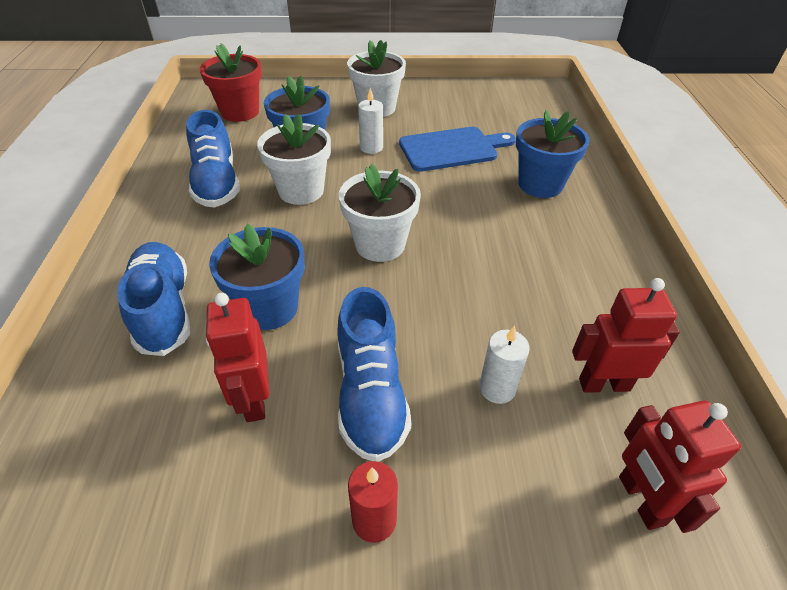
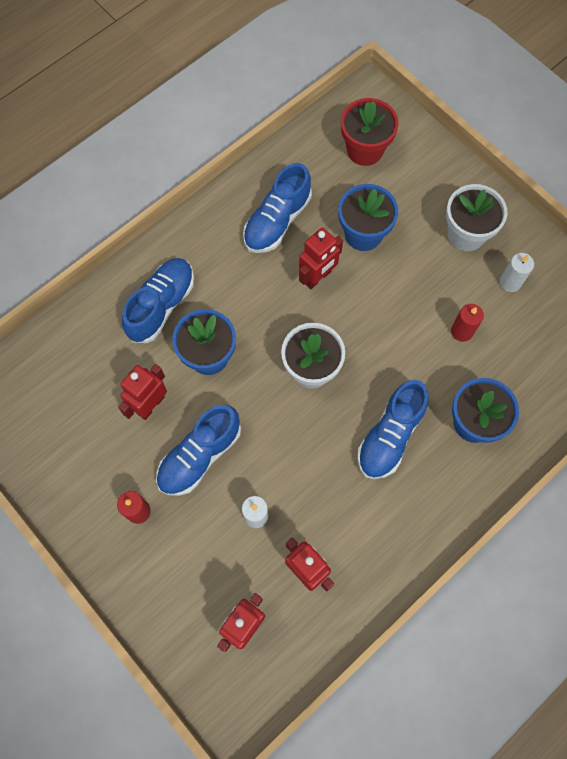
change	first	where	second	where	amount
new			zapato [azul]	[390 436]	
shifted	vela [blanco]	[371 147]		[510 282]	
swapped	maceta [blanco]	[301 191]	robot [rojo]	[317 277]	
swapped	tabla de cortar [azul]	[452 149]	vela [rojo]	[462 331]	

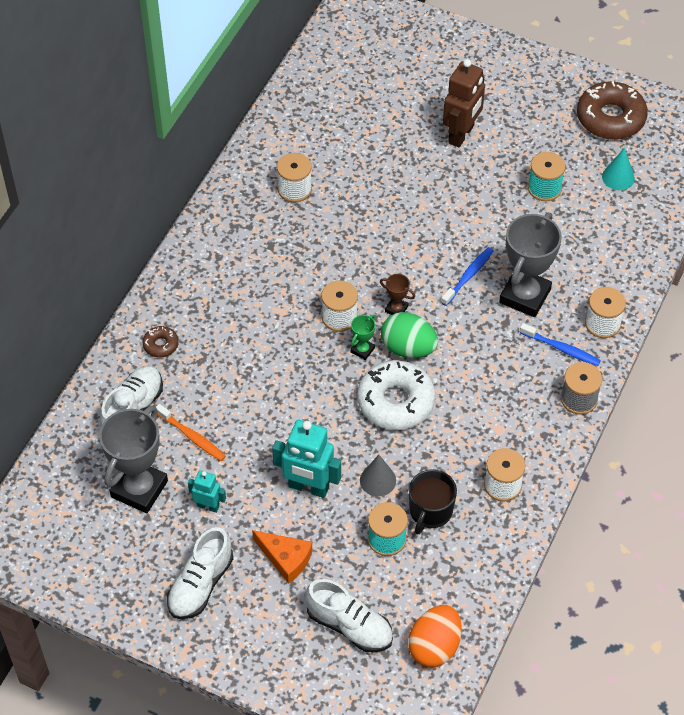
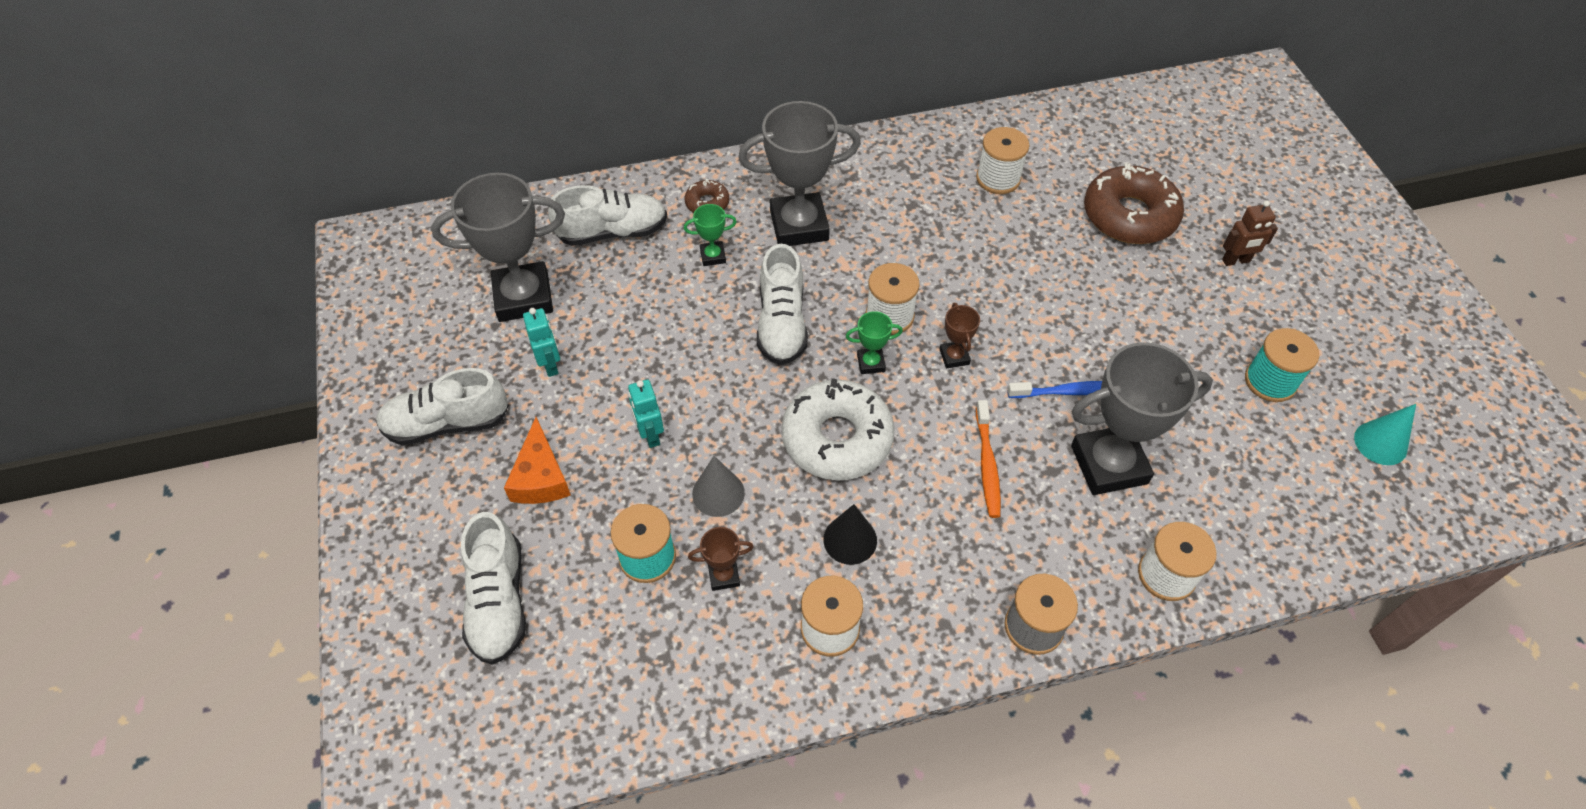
change	first	where	second	where	amount
gone	huevo [verde]	[408 348]			
gone	huevo [naranja]	[434 646]			
gone	cepillo de dientes [azul]	[561 348]			
new			trofeo [verde]	[713 256]	
new			trofeo [gris]	[799 225]	
new			zapato [blanco]	[781 324]	
new			cono [negro]	[850 540]	
shifted	cepillo de dientes [naranja]	[192 436]		[987 464]	
shifted	rosquilla [marrón]	[610 118]		[1129 215]	
swapped	taza [negro]	[430 511]	trofeo [marrón]	[724 576]	
scaled	robot [turquesa]	[308 487]		[650 435]	x0.55
scaled	robot [marrón]	[461 134]		[1236 261]	x0.55

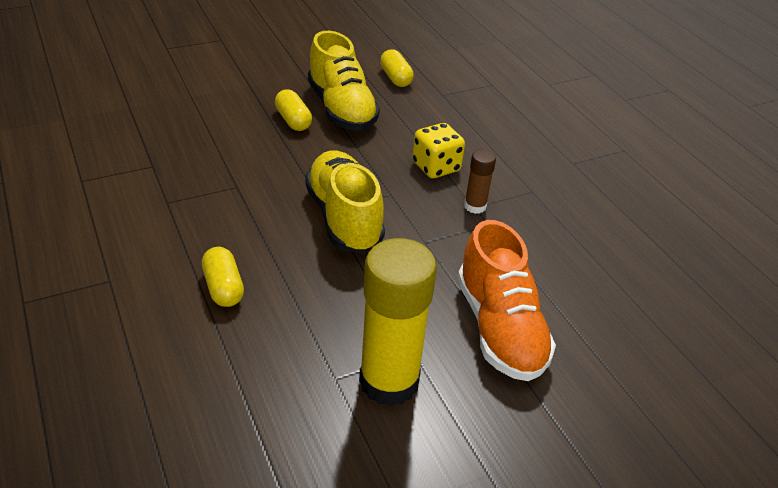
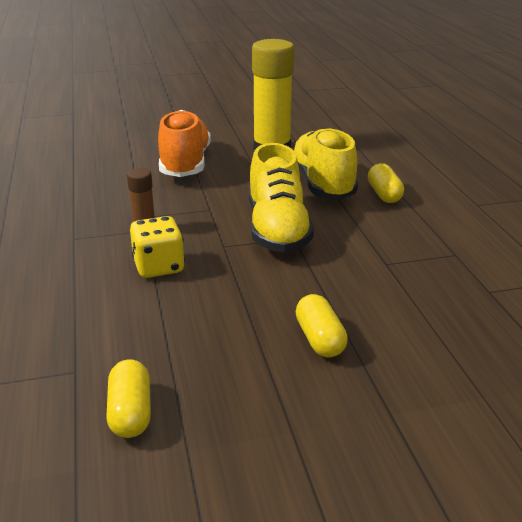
change	first	where	second	where	amount
shifted	zapato [amarillo]	[341 109]		[322 184]	

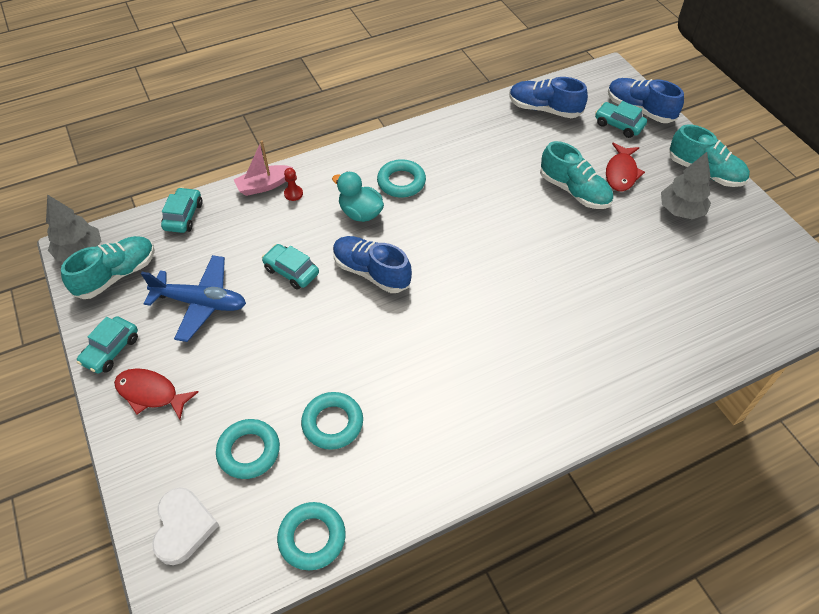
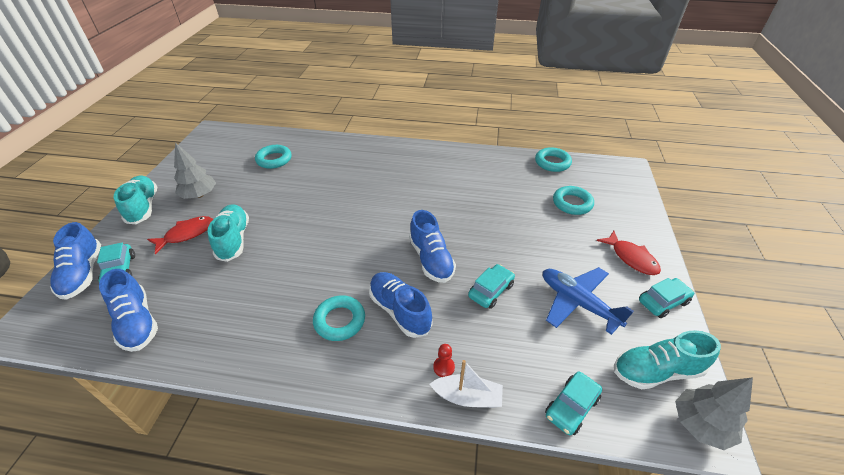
change	first	where	second	where	amount
gone	corazón [blanco]	[183 527]			
shifted	anillo [turquesa]	[332 423]		[274 159]	
swapped	pato [turquesa]	[360 213]	zapato [azul]	[399 310]	
repainted	barco [rosa]	[264 185]	barco [blanco]	[467 397]	
rotated	coche [turquesa]	[291 271]		[491 291]	120 degrees counterclockwise

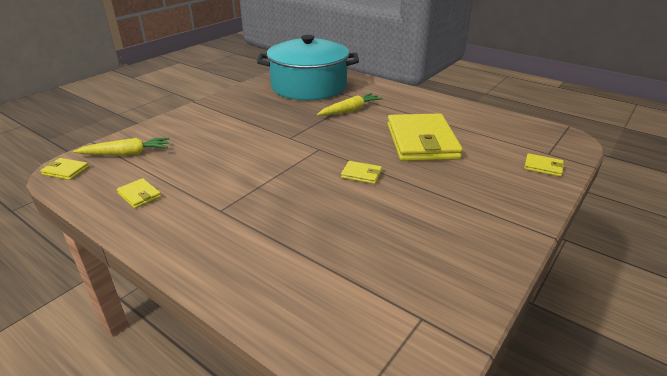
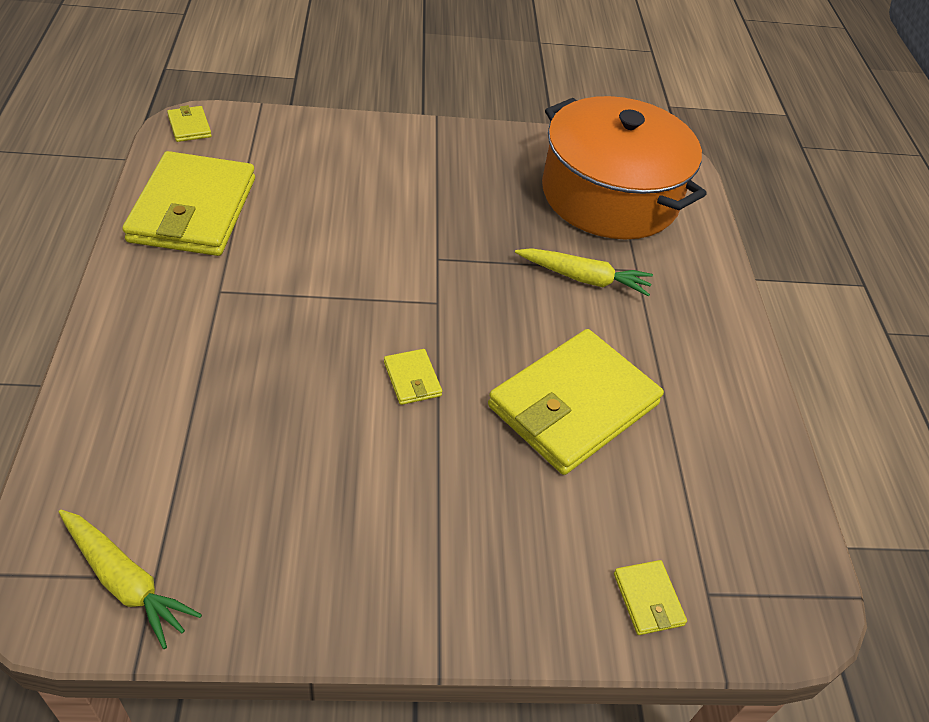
change	first	where	second	where	amount
shifted	zanahoria [amarillo]	[126 154]		[125 581]	
repainted	olla [turquesa]	[309 86]	olla [naranja]	[609 195]	
scaled	cartera [amarillo]	[139 195]		[193 210]	x2.46

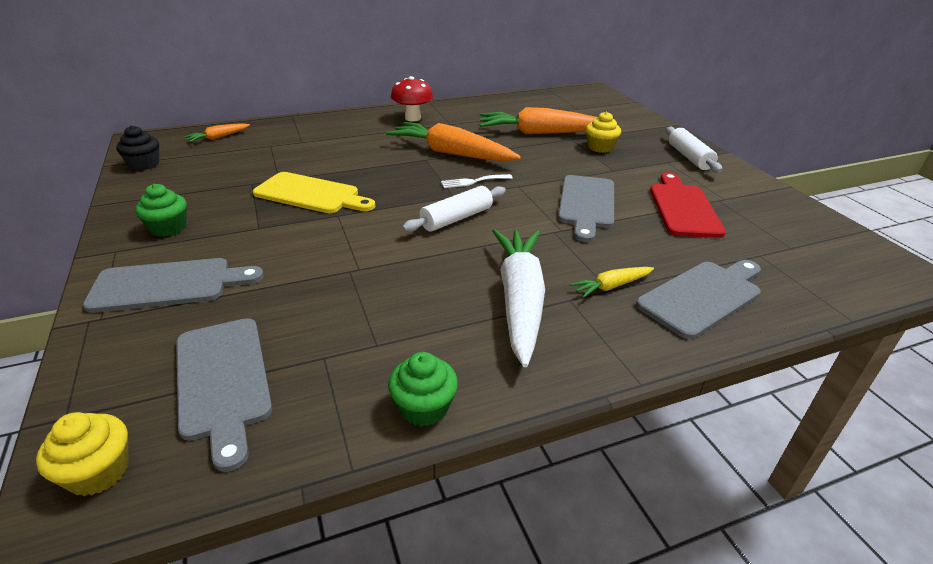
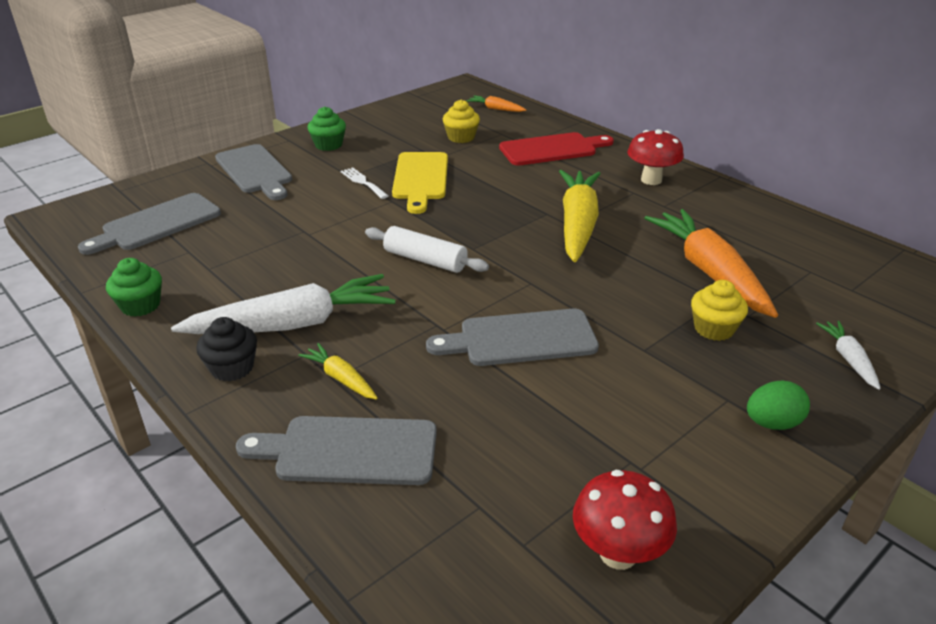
change	first	where	second	where	amount
new			seta [rojo]	[618 553]	
new			zanahoria [blanco]	[848 359]	
shifted	magdalena [amarillo]	[98 472]		[461 137]	
shifted	magdalena [negro]	[144 164]		[232 368]	
shifted	tenedor [blanco]	[473 181]		[363 182]	
shifted	tabla de cortar [rojo]	[683 208]		[552 149]	
swapped	rodillo [blanco]	[689 157]	huevo [verde]	[772 423]	
repainted	zanahoria [naranja]	[451 153]	zanahoria [amarillo]	[577 224]	
rotated	tabla de cortar [gris]	[703 296]		[349 450]	150 degrees clockwise

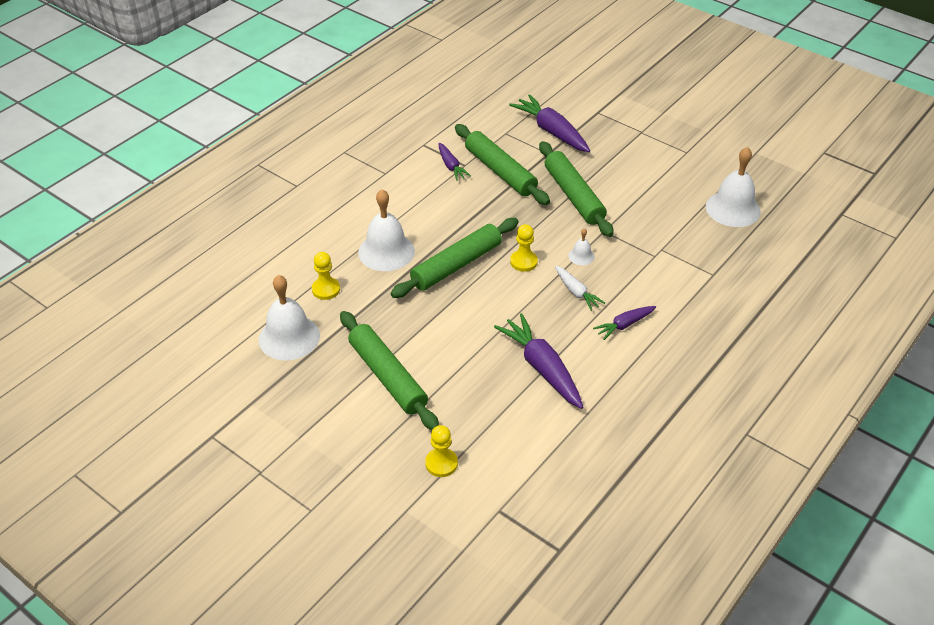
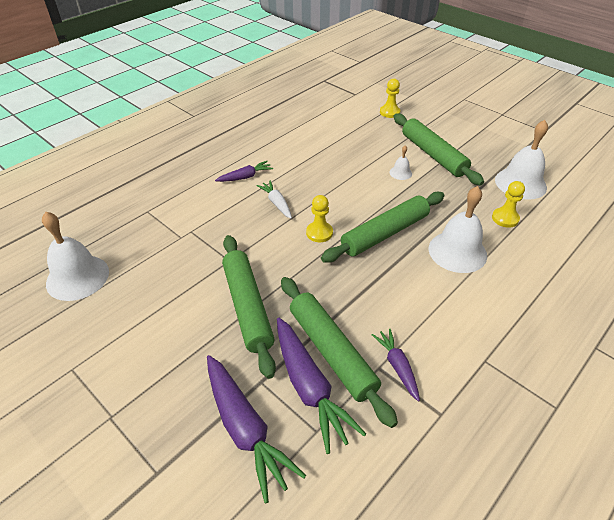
change	first	where	second	where	amount
shifted	zanahoria [morado]	[542 368]		[309 387]	
shifted	campana [blanco]	[581 256]		[400 173]	

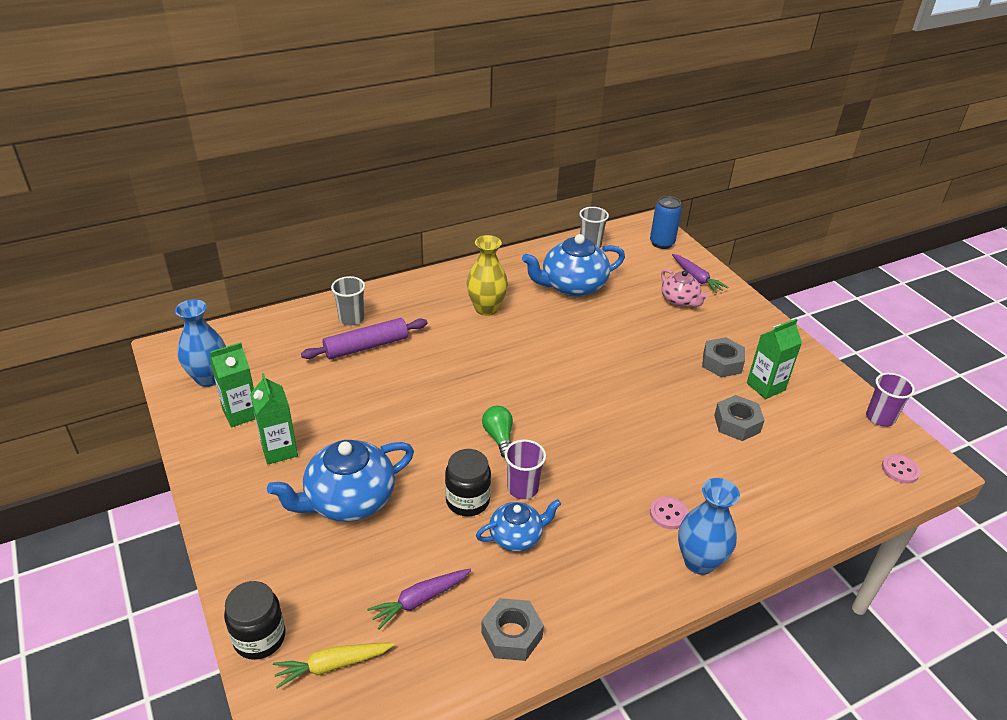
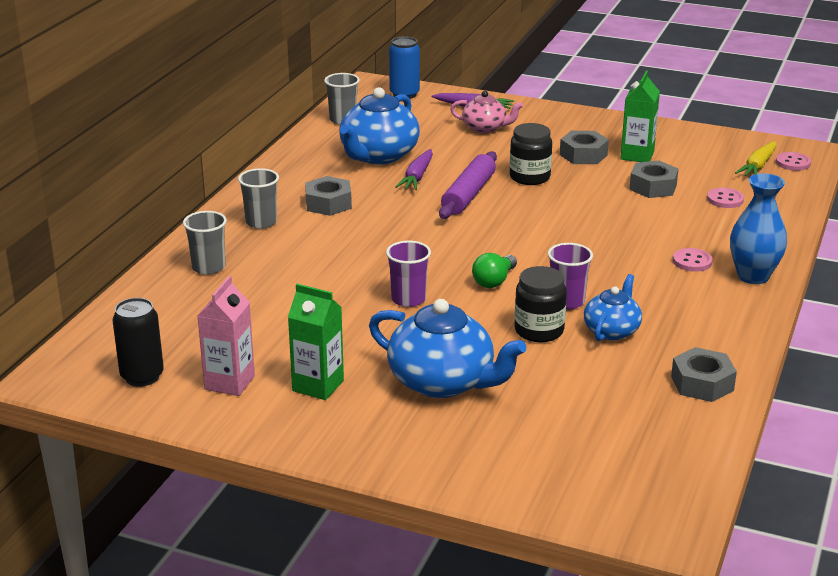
change	first	where	second	where	amount
new			vaso [gris]	[261 222]	
new			botón [rosa]	[725 199]	
shifted	tarro [negro]	[259 638]		[529 177]	
shifted	zanahoria [amarillo]	[332 665]		[758 166]	
shifted	rodillo [morado]	[366 346]		[468 194]	
shifted	zanahoria [morado]	[420 600]		[417 177]	
shifted	vaso [morado]	[880 418]		[408 299]	
swapped	florero [azul]	[209 378]	lata [negro]	[142 376]	
swapped	florero [amarillo]	[486 308]	tuerca [gris]	[328 203]	
repainted	cartón de leche [verde]	[241 413]	cartón de leche [rosa]	[229 382]	
rotated	tetera [azul]	[349 500]		[443 382]	75 degrees counterclockwise
rotated	bombilla [verde]	[499 437]		[494 281]	90 degrees counterclockwise

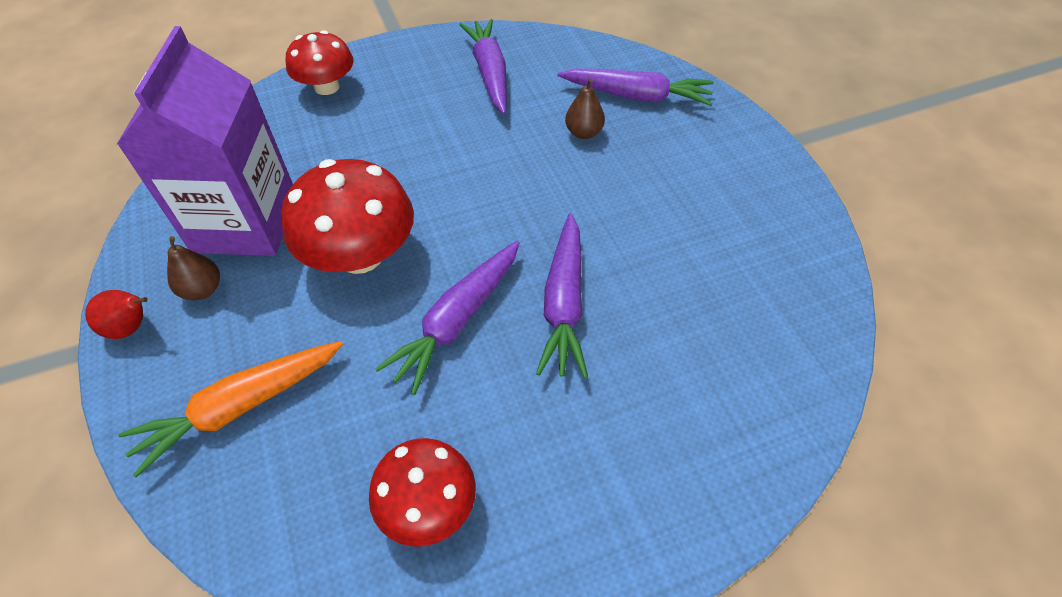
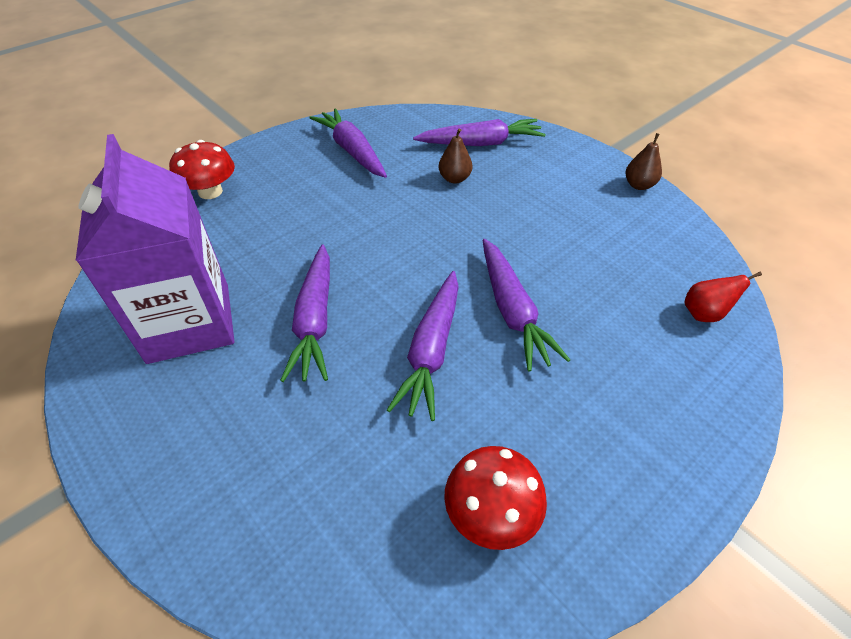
change	first	where	second	where	amount
gone	zanahoria [naranja]	[240 407]			
shifted	pera [rojo]	[131 327]		[704 314]	
shifted	pera [marrón]	[202 290]		[639 185]	
swapped	seta [rojo]	[360 254]	zanahoria [morado]	[315 321]	

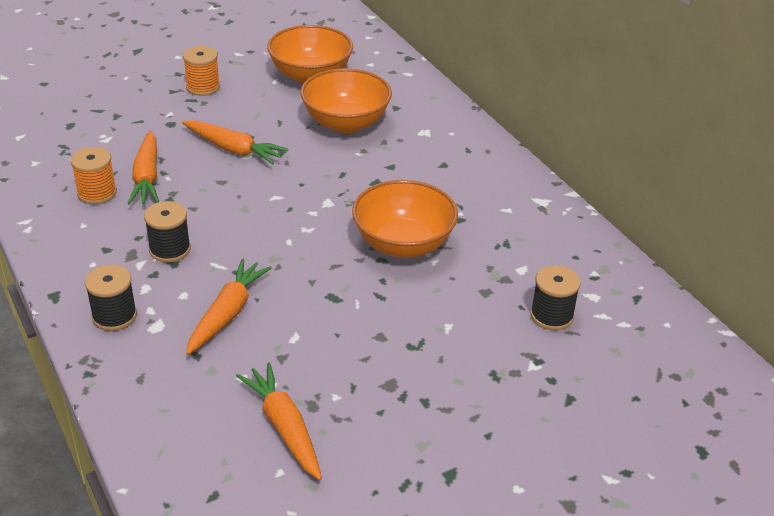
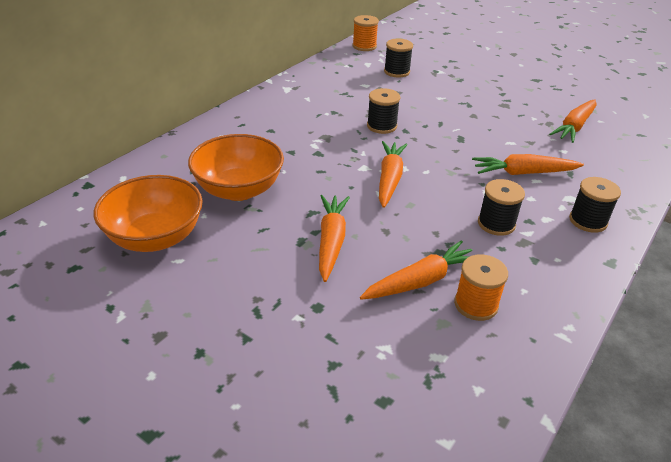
change	first	where	second	where	amount
new			zanahoria [naranja]	[389 179]	
shifted	carrete [naranja]	[203 87]		[364 46]	
swapped	cuenco [naranja]	[403 244]	carrete [negro]	[381 126]	

